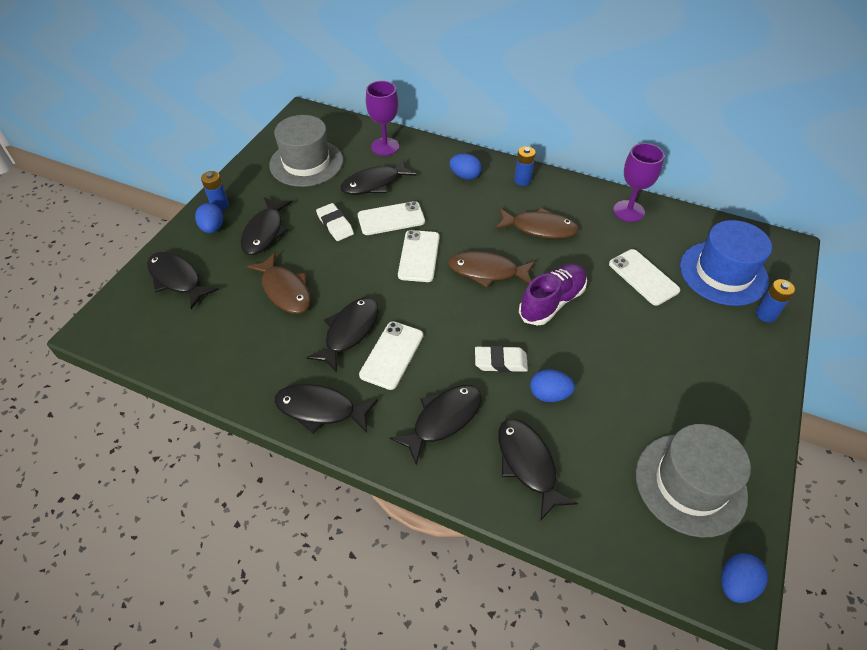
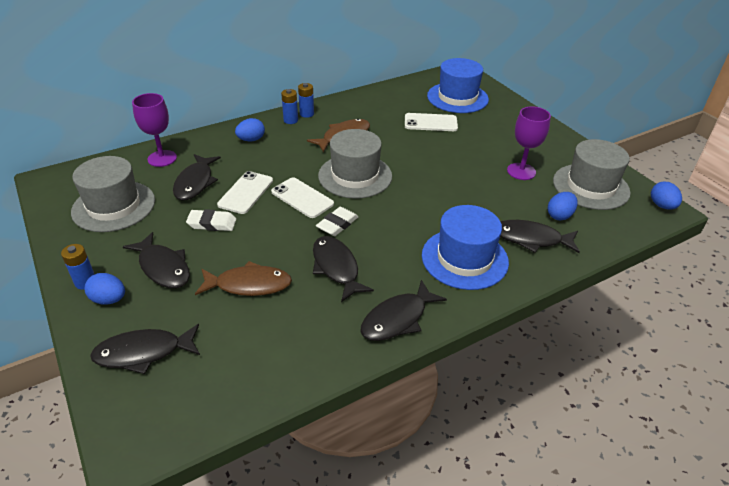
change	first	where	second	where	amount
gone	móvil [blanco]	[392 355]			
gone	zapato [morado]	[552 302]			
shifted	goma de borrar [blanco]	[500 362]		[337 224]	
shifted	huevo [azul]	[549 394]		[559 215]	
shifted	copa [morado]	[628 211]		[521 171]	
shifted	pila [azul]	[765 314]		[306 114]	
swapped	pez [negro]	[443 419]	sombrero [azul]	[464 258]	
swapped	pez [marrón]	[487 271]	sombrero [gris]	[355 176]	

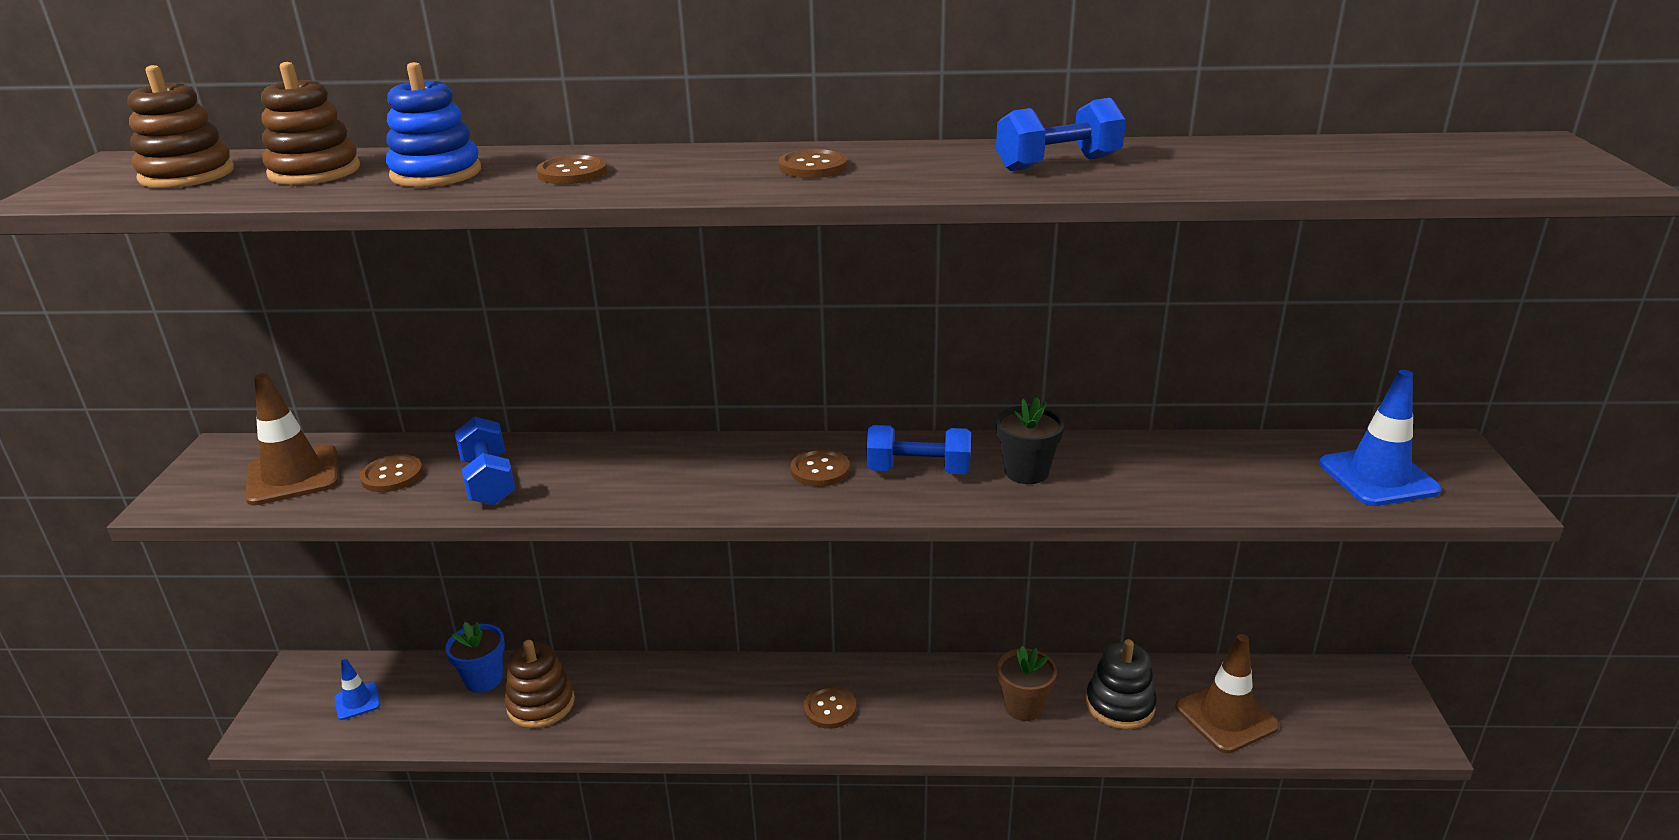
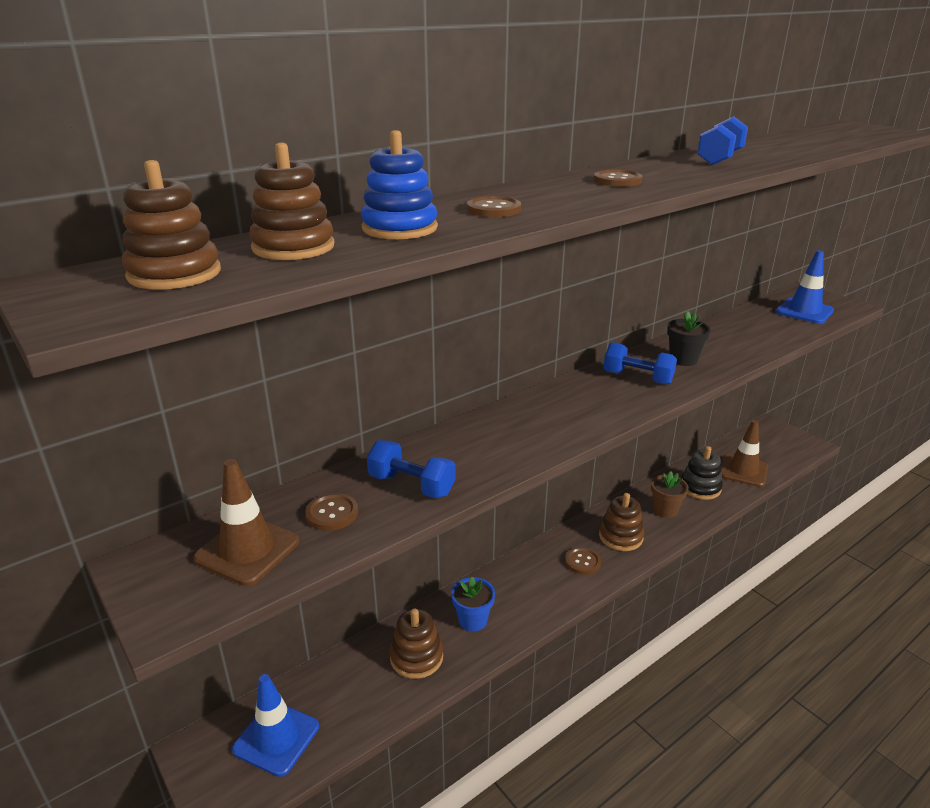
change	first	where	second	where	amount
gone	botón [marrón]	[820 470]			
new			juguete apilable [marrón]	[620 537]	
shifted	maceta [azul]	[483 679]		[472 620]	
rotated	mancuerna [azul]	[918 471]		[637 378]	60 degrees clockwise
scaled	cono de tráfico [azul]	[357 701]		[276 738]	x1.83

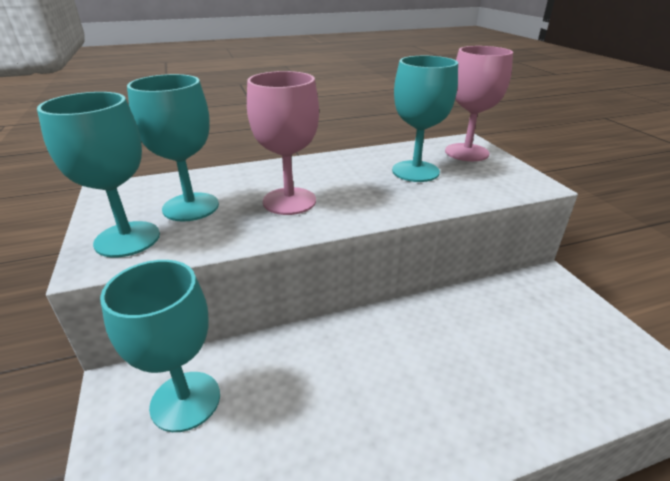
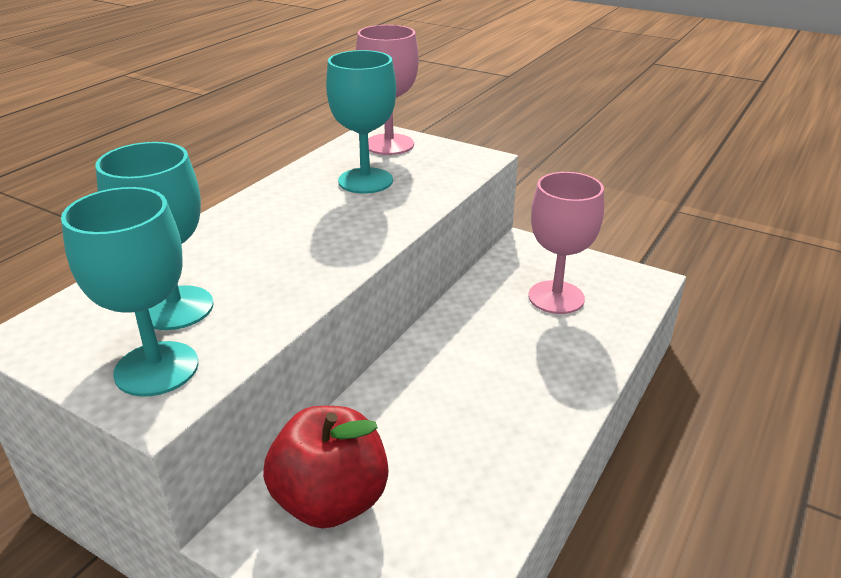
change	first	where	second	where	amount
shifted	copa [rosa]	[289 201]		[556 297]	
swapped	copa [turquesa]	[185 401]	manzana [rojo]	[331 501]	

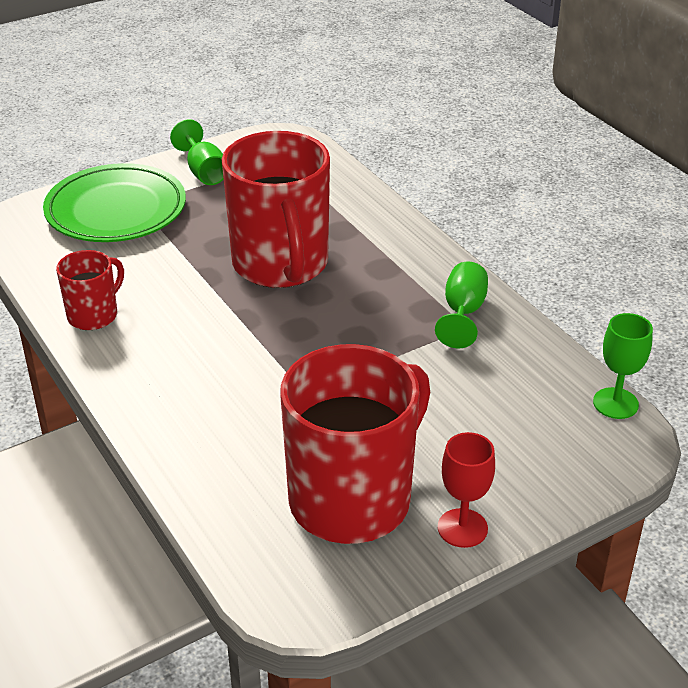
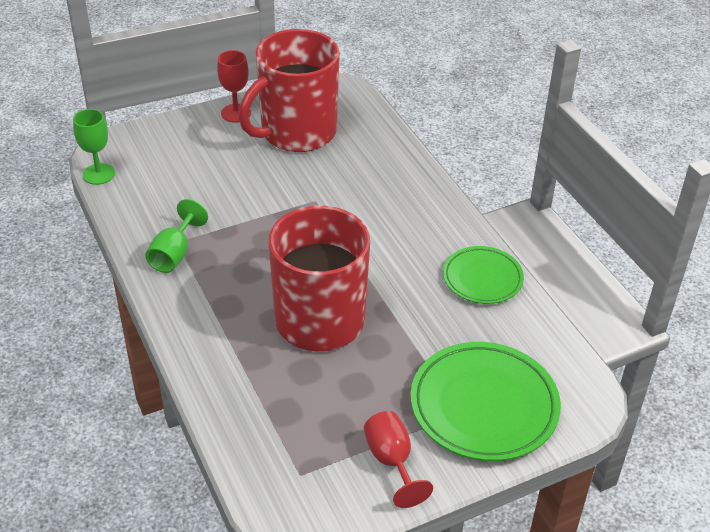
change	first	where	second	where	amount
swapped	taza [rojo]	[94 315]	plato [verde]	[482 278]	
repainted	copa [verde]	[204 172]	copa [rojo]	[391 461]	

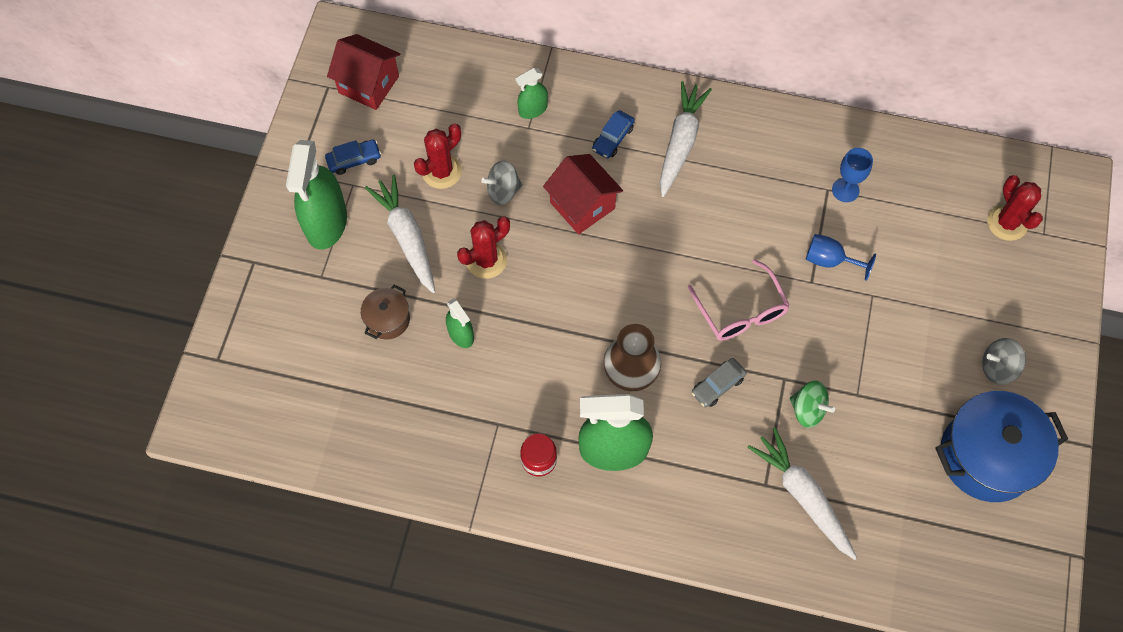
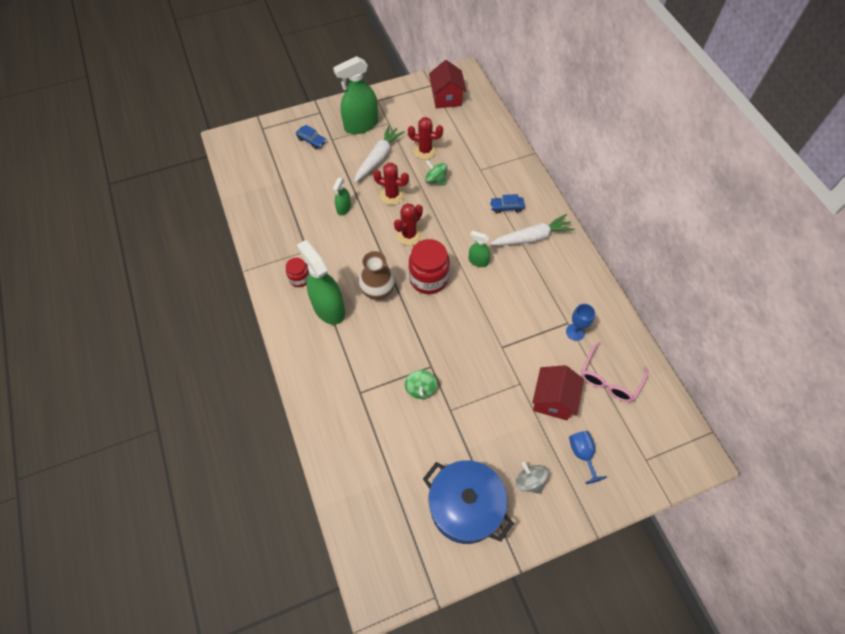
change	first	where	second	where	amount
gone	olla [marrón]	[387 319]			
gone	coche [gris]	[717 385]			
gone	zanahoria [blanco]	[803 496]			
new			tarro [rojo]	[428 279]	
shifted	coche [azul]	[354 160]		[311 140]	
shifted	pulverizador [verde]	[533 109]		[478 261]	
shifted	casa [rojo]	[582 205]		[553 400]	
shifted	gafas [rosa]	[741 311]		[609 379]	
shifted	copa [azul]	[829 260]		[582 454]	
shifted	cactus [rojo]	[1007 223]		[409 235]	
repainted	peonza [gris]	[503 191]	peonza [verde]	[435 180]	

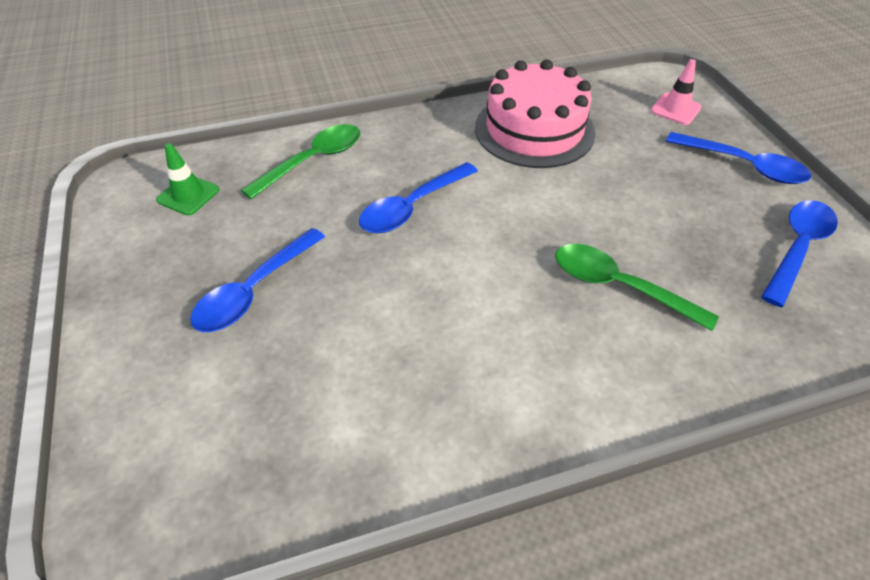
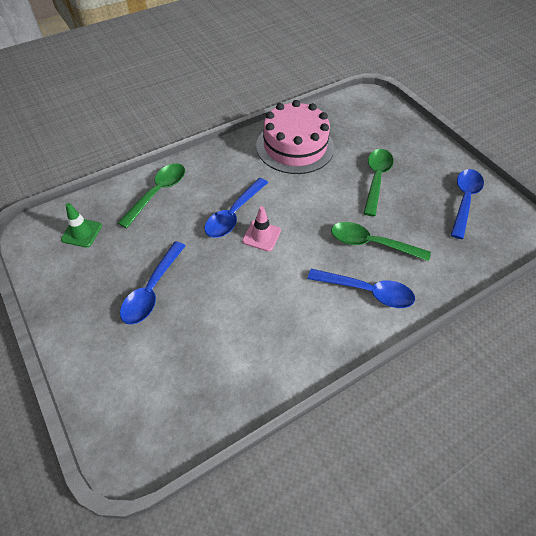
change	first	where	second	where	amount
new			cuchara [verde]	[376 179]	
shifted	cono de tráfico [rosa]	[675 109]		[261 236]	
shifted	cuchara [azul]	[744 166]		[367 291]	

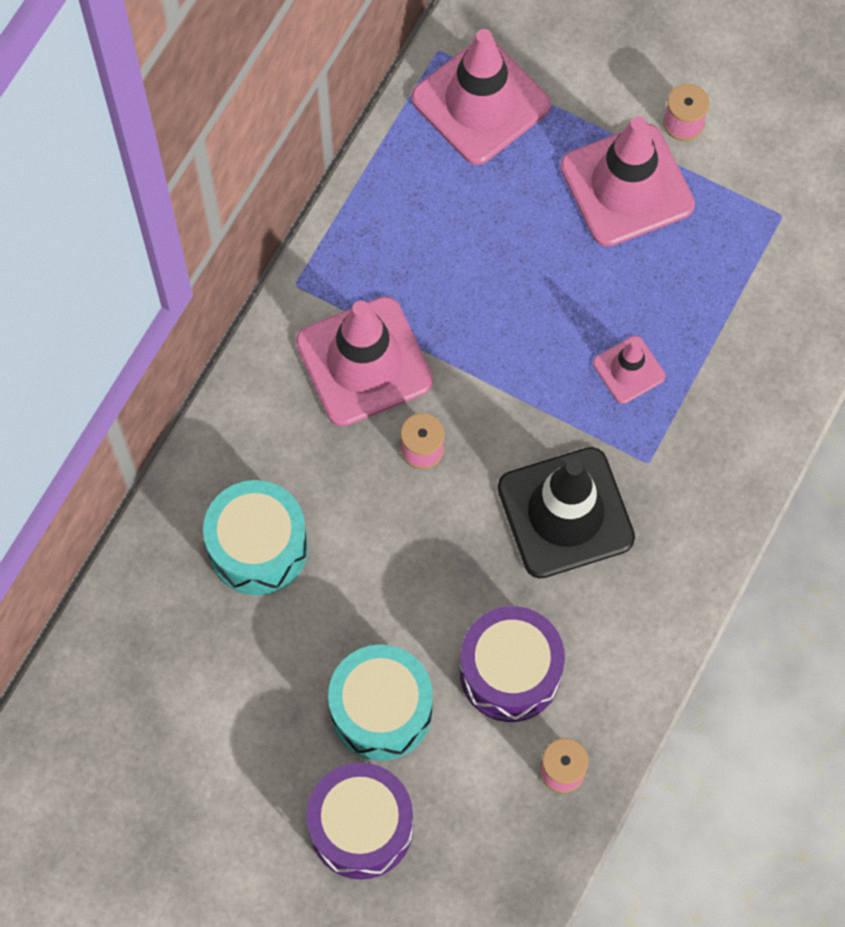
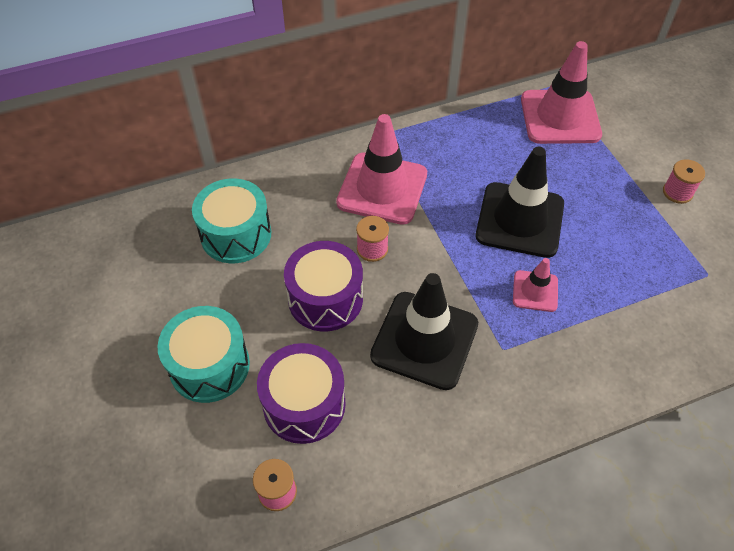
change	first	where	second	where	amount
gone	cono de tráfico [rosa]	[627 186]			
new			cono de tráfico [negro]	[520 220]	
shifted	tambor [morado]	[361 827]		[325 299]	

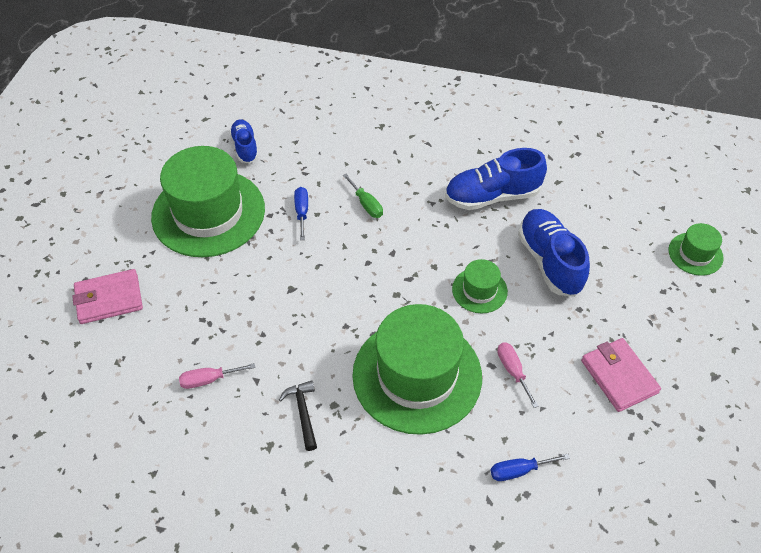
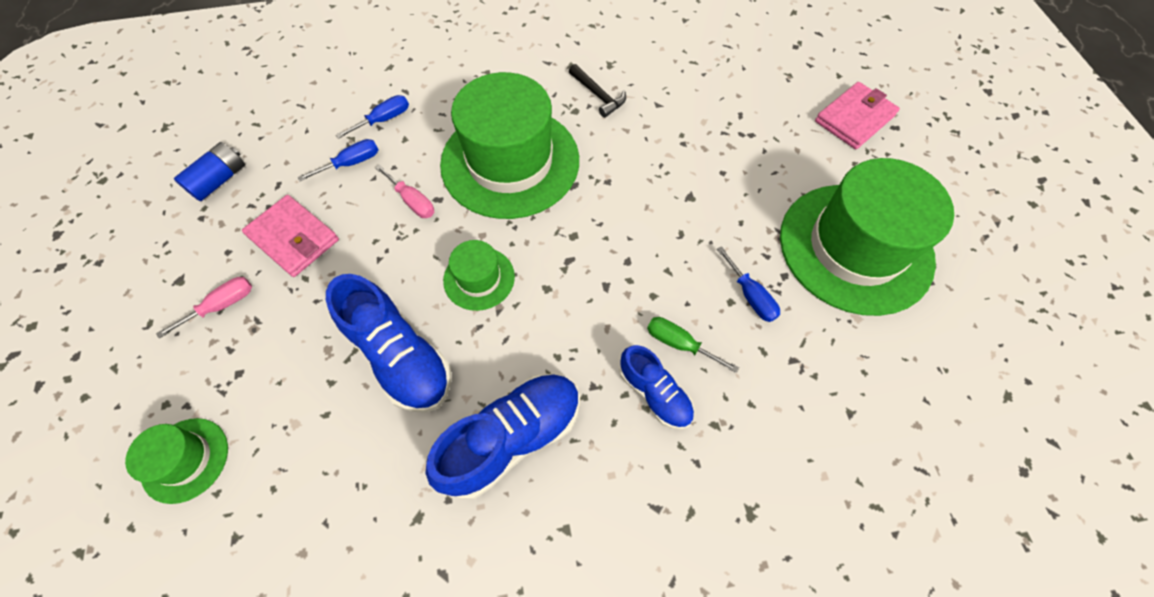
change	first	where	second	where	amount
new			pila [azul]	[220 180]	
new			destornillador [azul]	[351 163]	
shifted	destornillador [rosa]	[209 380]		[222 305]	
shifted	zapato [azul]	[245 147]		[654 393]	

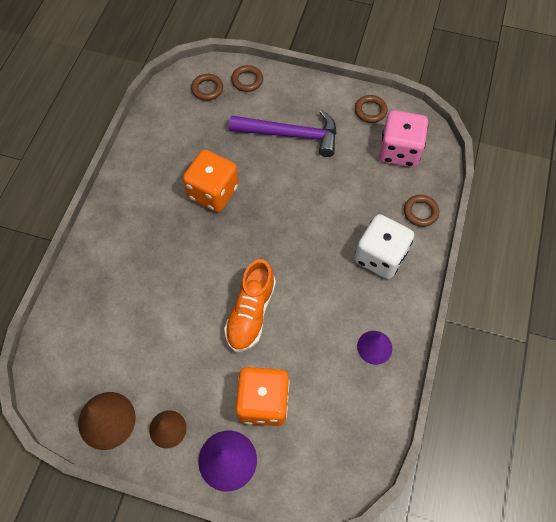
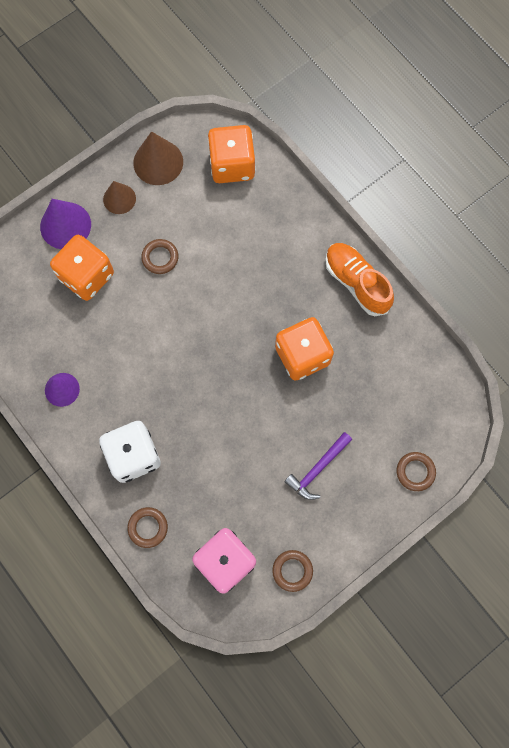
change	first	where	second	where	amount
new			dado [naranja]	[232 165]	
shifted	anillo [marrón]	[207 89]		[160 258]	
shifted	zapato [naranja]	[251 313]		[356 283]	
scaled	martillo [morado]	[291 135]		[317 469]	x0.62

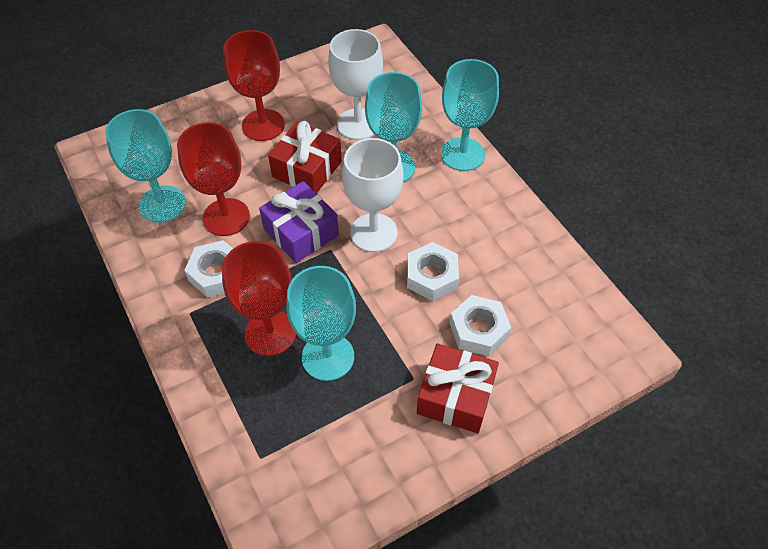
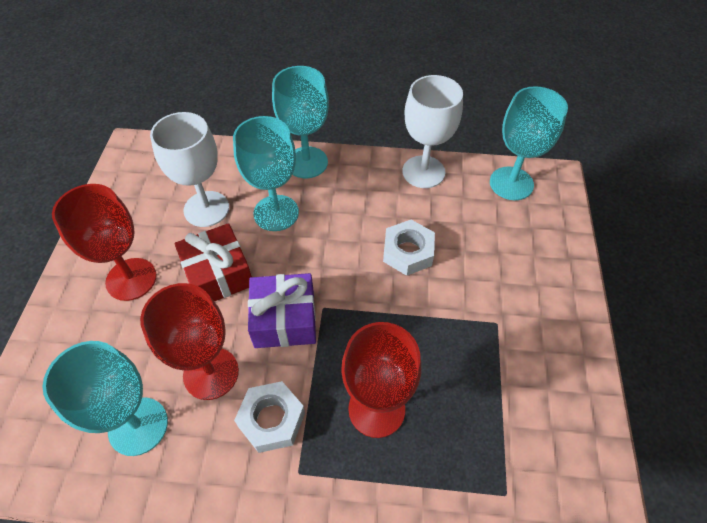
change	first	where	second	where	amount
gone	regalo [rojo]	[455 396]			
gone	tuerca [blanco]	[478 330]			
shifted	copa [turquesa]	[328 357]		[511 183]	
shifted	copa [blanco]	[373 233]		[423 172]	

